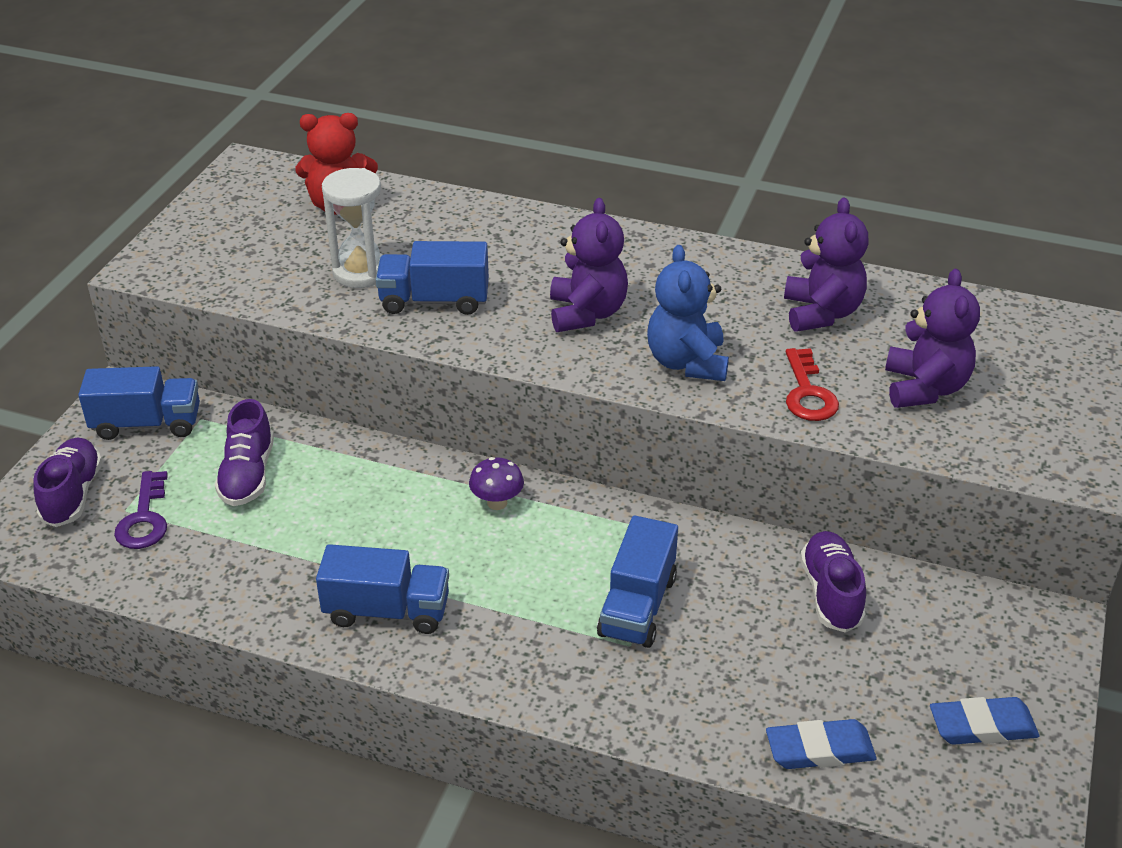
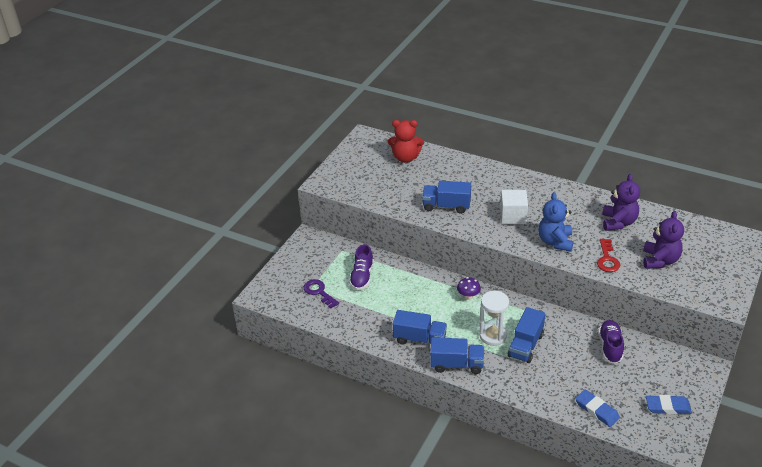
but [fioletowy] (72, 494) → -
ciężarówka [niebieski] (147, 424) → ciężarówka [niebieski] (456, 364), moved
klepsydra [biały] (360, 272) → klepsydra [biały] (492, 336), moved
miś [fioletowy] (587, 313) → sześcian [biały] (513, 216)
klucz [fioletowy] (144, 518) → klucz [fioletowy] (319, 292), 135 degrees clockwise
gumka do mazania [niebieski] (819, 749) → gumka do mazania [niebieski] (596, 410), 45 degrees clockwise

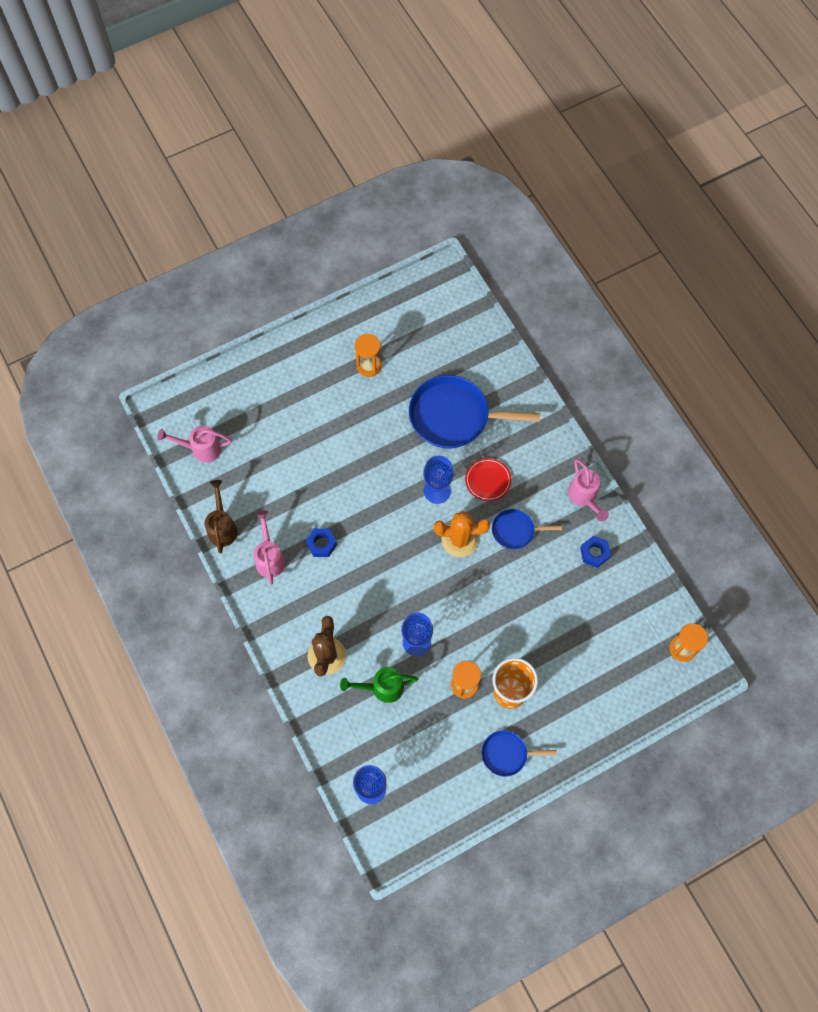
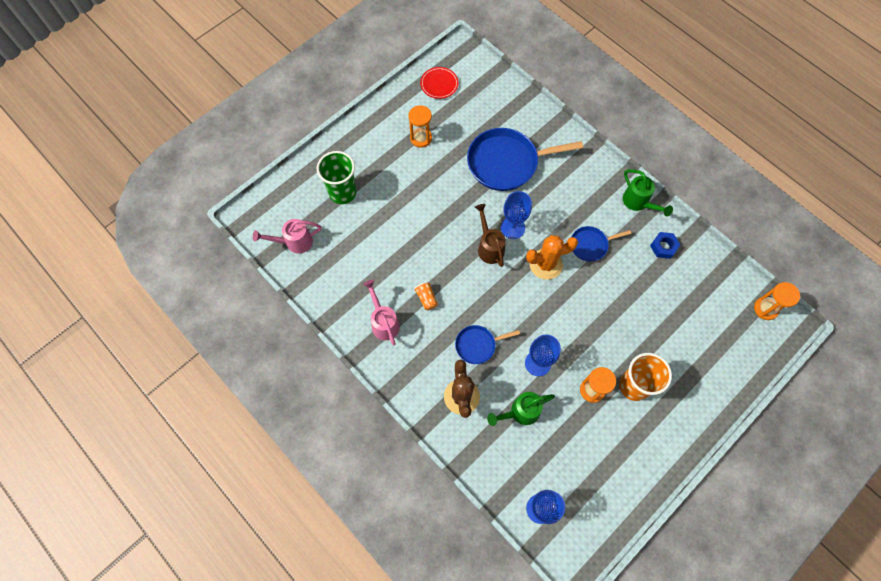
- → szklanka [zielony] (342, 192)
konewka [brązowy] (222, 527) → konewka [brązowy] (489, 247), moved
talerz [czerwony] (488, 480) → talerz [czerwony] (439, 84), moved
patelnia [niebieski] (506, 754) → patelnia [niebieski] (477, 345), moved
nakrętka [niebieski] (321, 544) → szklanka [pomarańczowy] (426, 298)
konewka [różowy] (584, 497) → konewka [zielony] (638, 202)

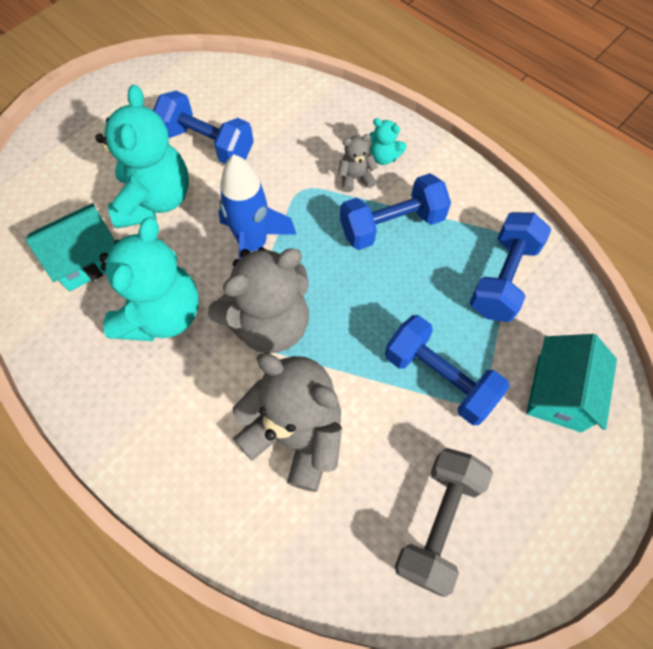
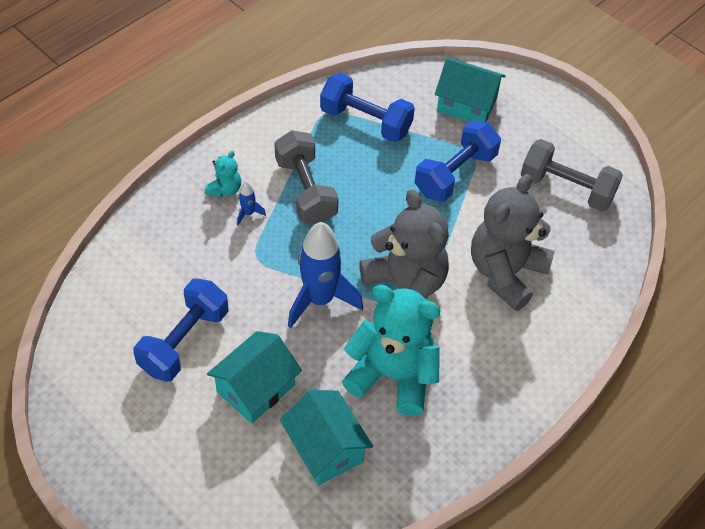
miś [turkusowy] (155, 200) → domek [turkusowy] (256, 388)
miś [szary] (355, 178) → rakieta [niebieski] (248, 213)
hantel [niebieski] (392, 225) → hantel [szary] (306, 190)

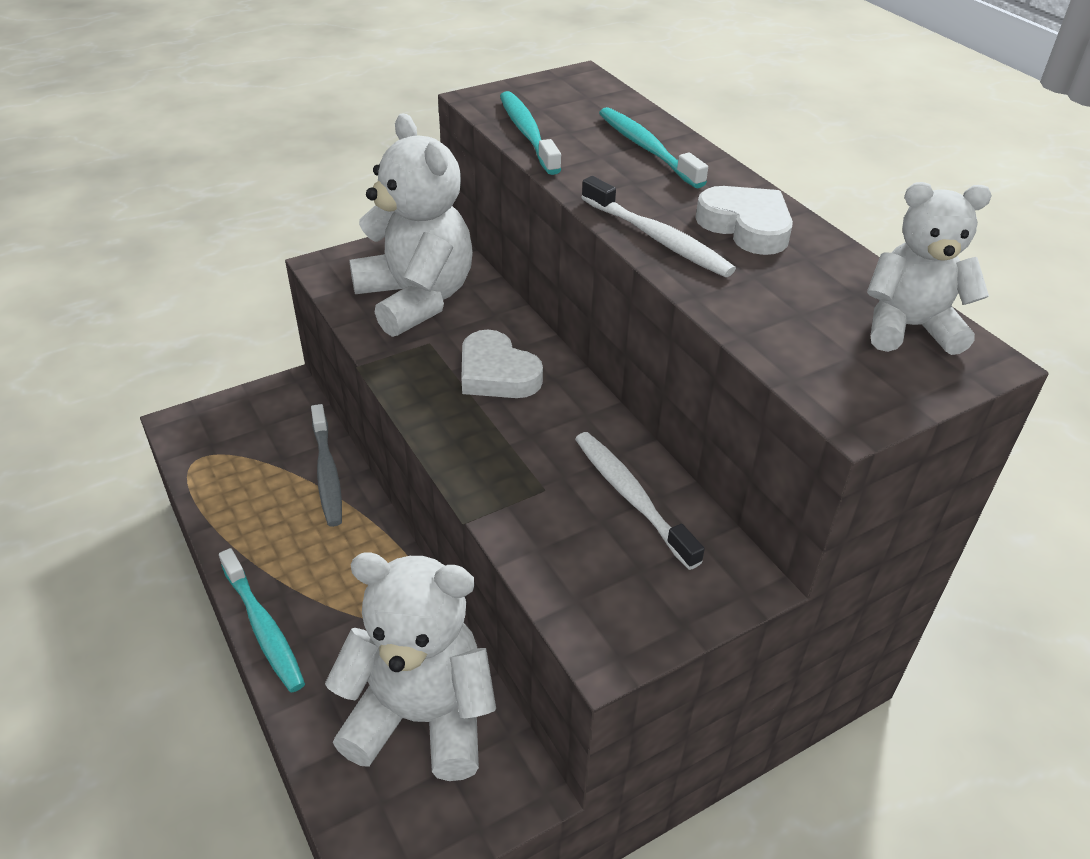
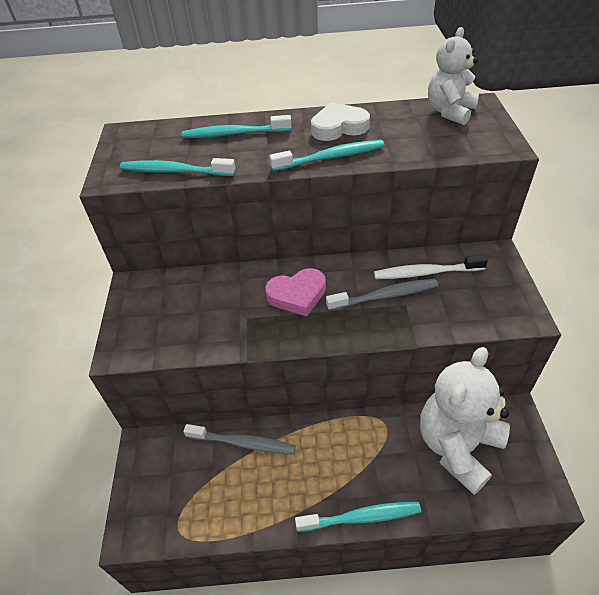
miś [biały] (416, 299) → -
- → szczoteczka do zębów [szary] (385, 296)
serce [biały] (497, 373) → serce [różowy] (297, 295)
szczoteczka do zębów [biały] (657, 238) → szczoteczka do zębów [turkusowy] (331, 157)

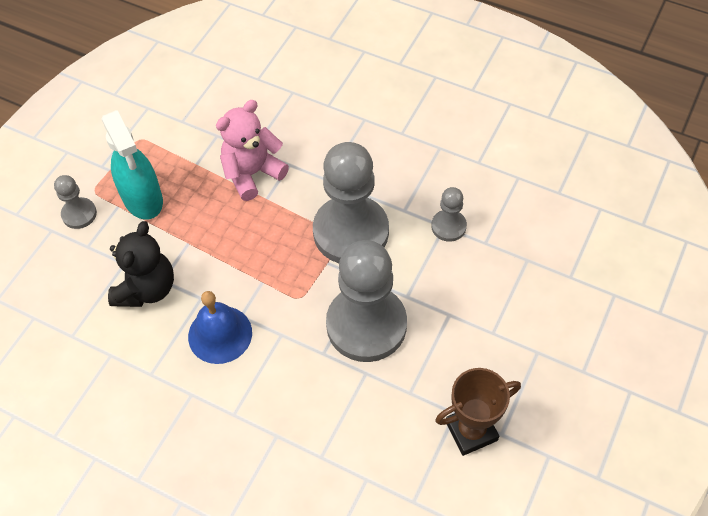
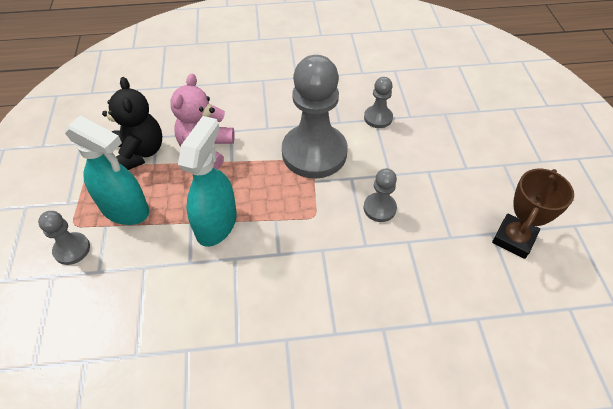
dzwonek [niebieski] (220, 334) → -
- → spryskiwacz [turkusowy] (216, 223)
miś [czarny] (147, 288) → miś [czarny] (140, 153), moved
pionek [szary] (366, 325) → pionek [szary] (379, 208), x0.46

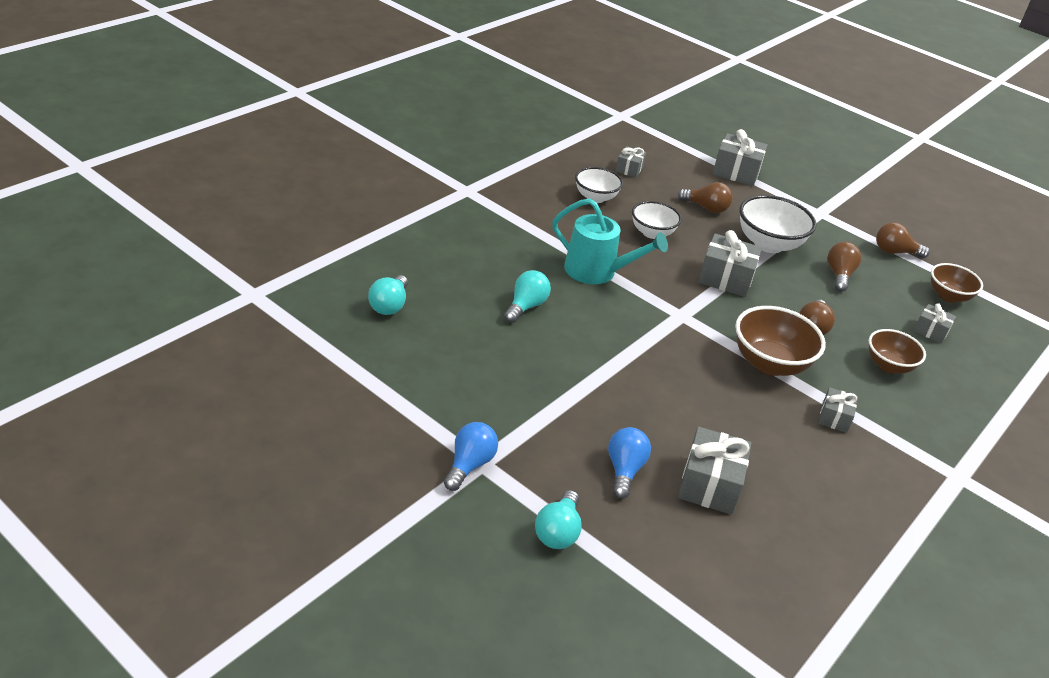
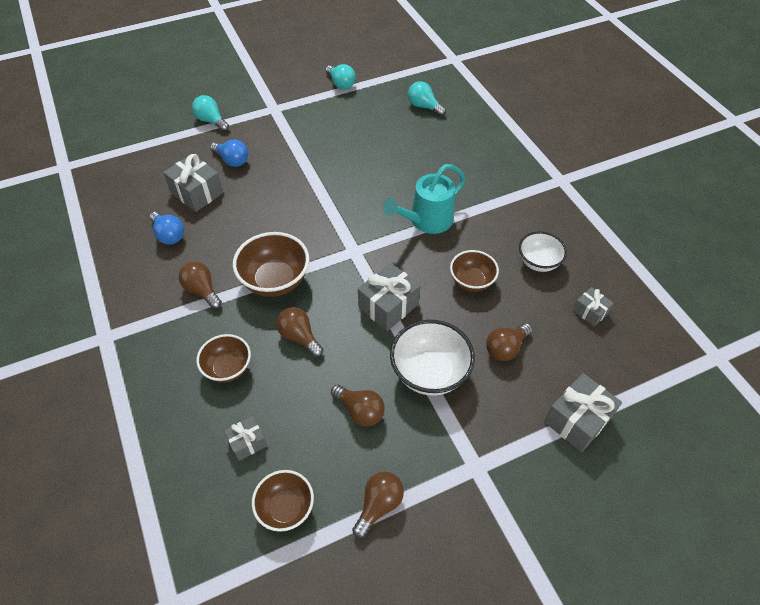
żarówka [niebieski] (469, 465) → żarówka [niebieski] (169, 235), moved
żarówka [turkusowy] (526, 306) → żarówka [turkusowy] (341, 84), moved
prezent [szary] (834, 418) → żarówka [brązowy] (202, 291)
miska [biały] (652, 233) → miska [brązowy] (471, 281)

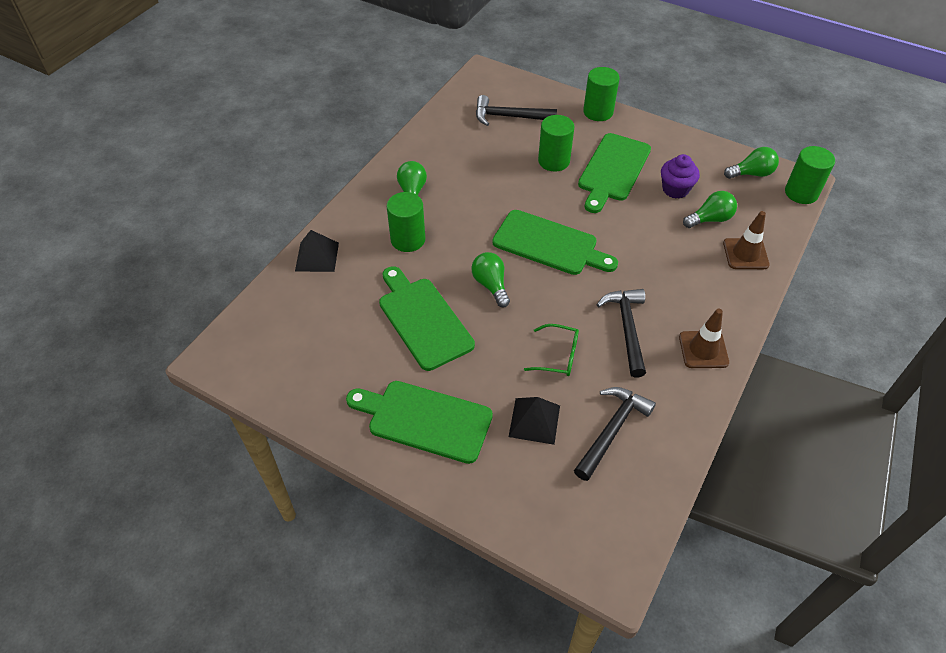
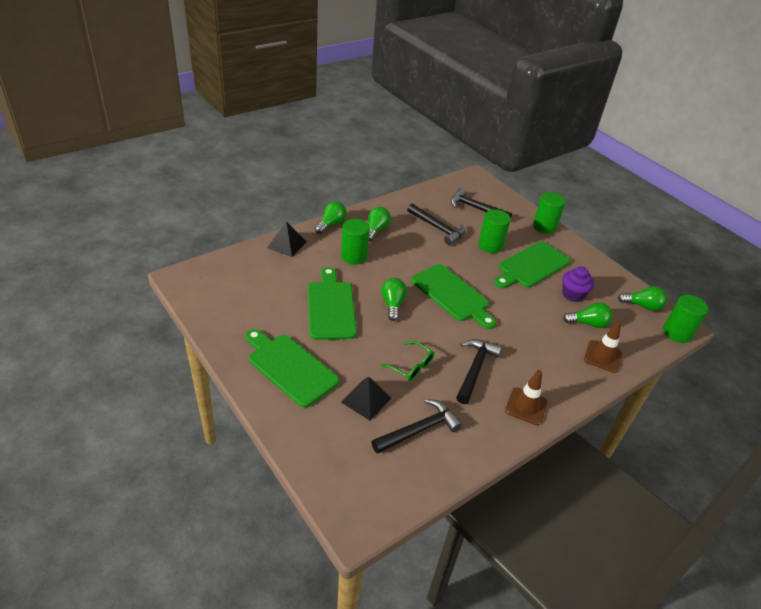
- → żarówka [zielony] (331, 224)
- → młotek [czarny] (437, 228)

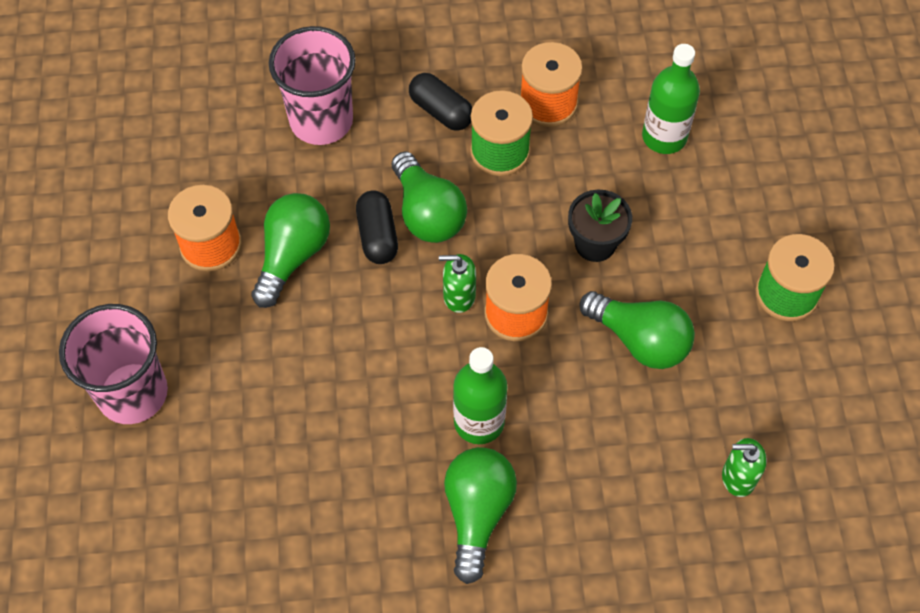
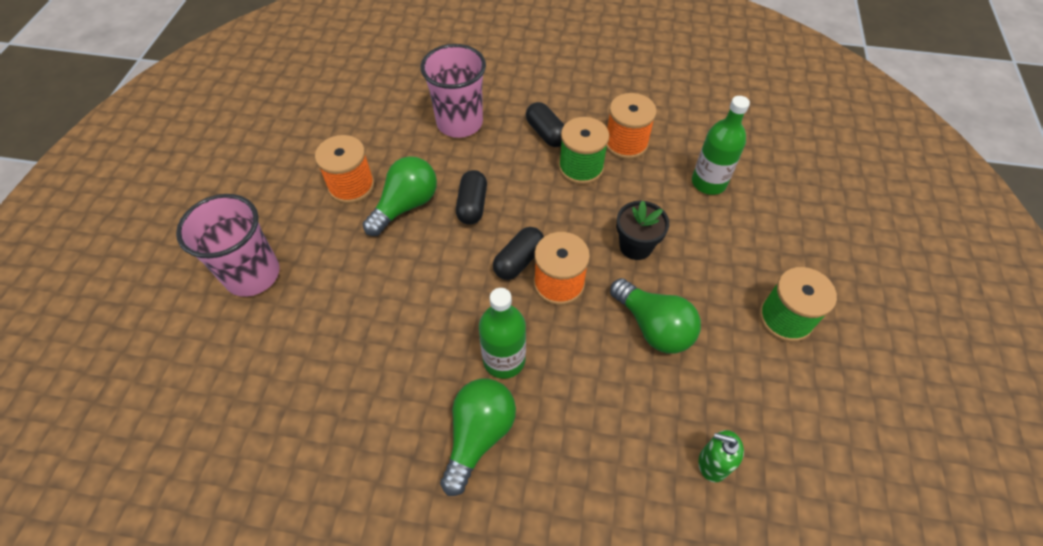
żarówka [zielony] (427, 213) → -
dozownik mydła [zielony] (459, 296) → kapsułka [czarny] (518, 260)

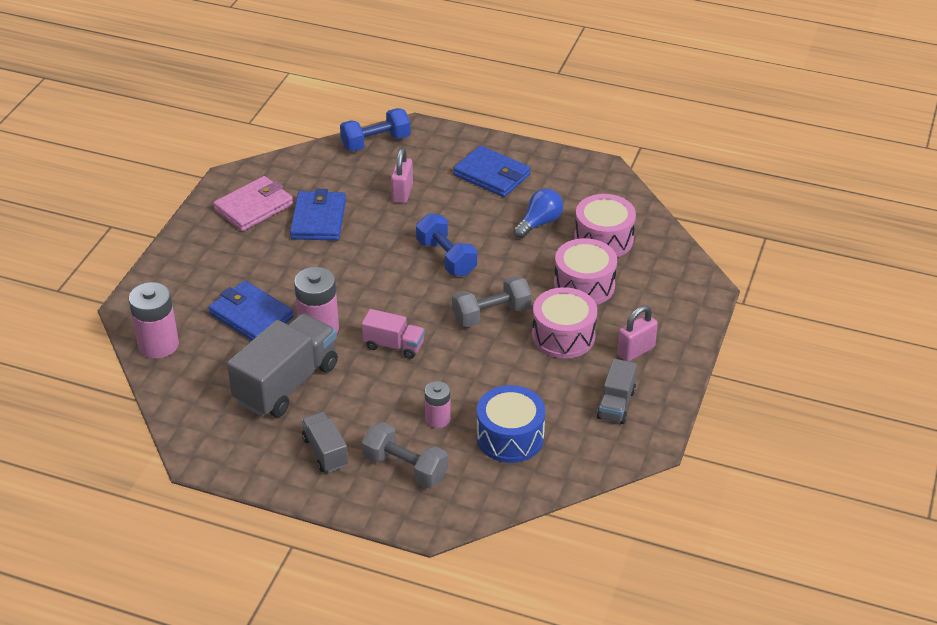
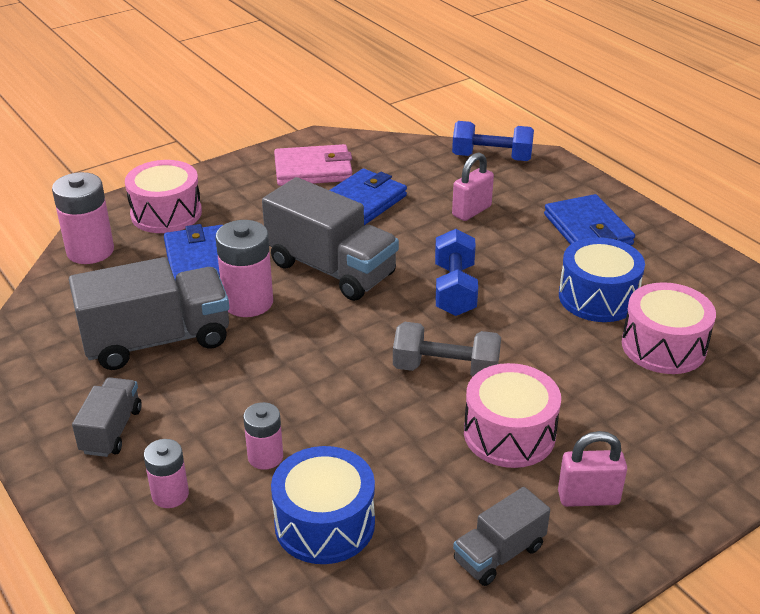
ciężarówka [różowy] (394, 345) → -
- → ciężarówka [szary] (331, 269)
bęben [różowy] (584, 285) → bęben [różowy] (166, 213), moved
hantel [szary] (405, 468) → bateria [różowy] (170, 494)
żarówka [niebieski] (539, 223) → bęben [niebieski] (598, 297)

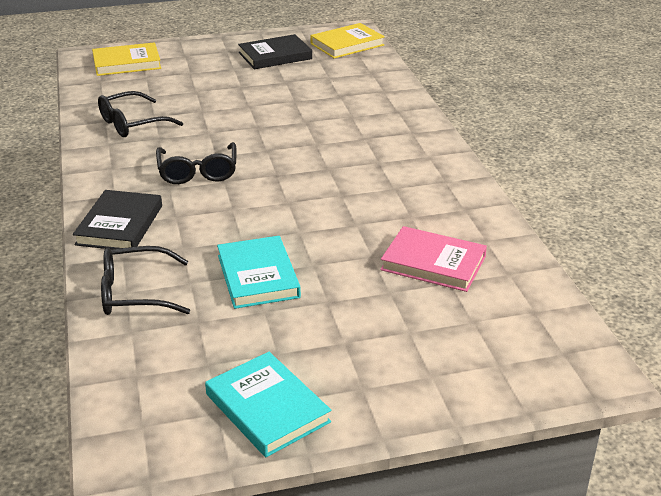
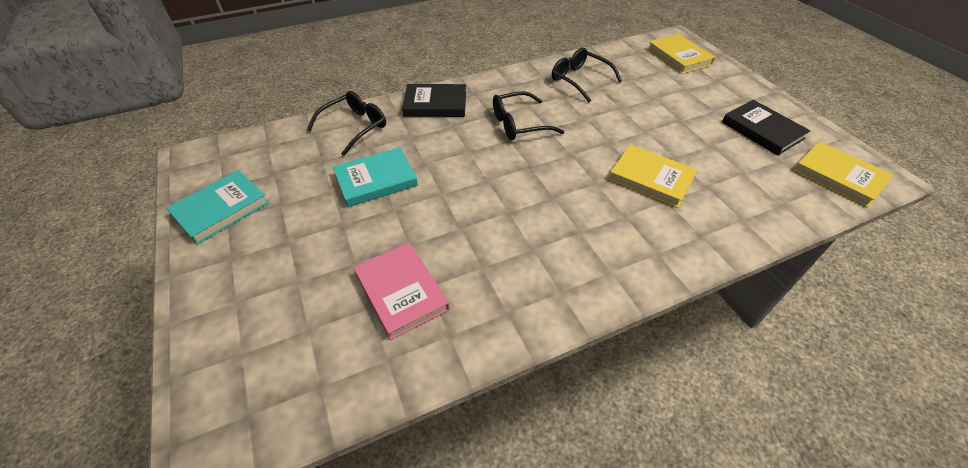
- → książka [żółty] (651, 178)
okulary [czarny] (135, 293) → okulary [czarny] (354, 127), 60 degrees clockwise
książka [różowy] (433, 263) → książka [różowy] (401, 292), 45 degrees counterclockwise

